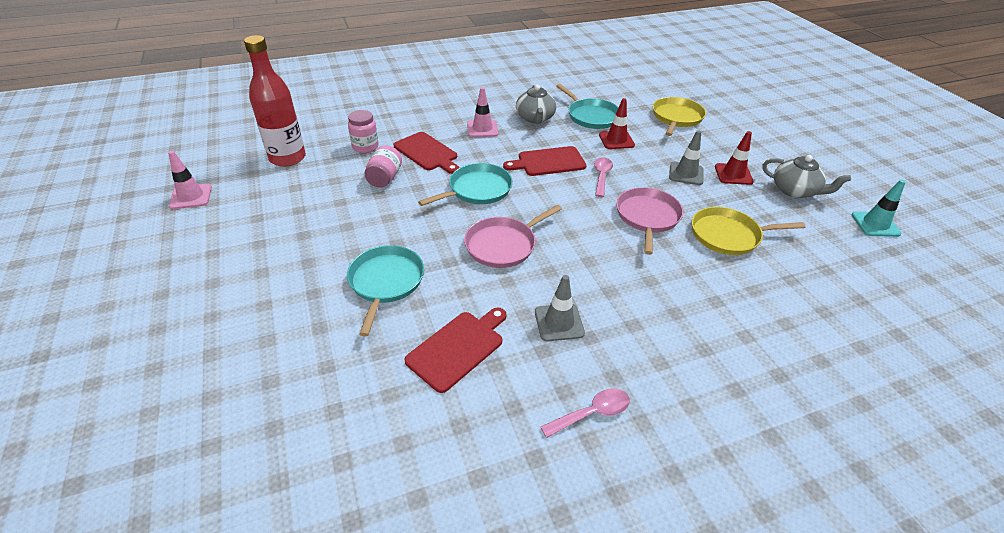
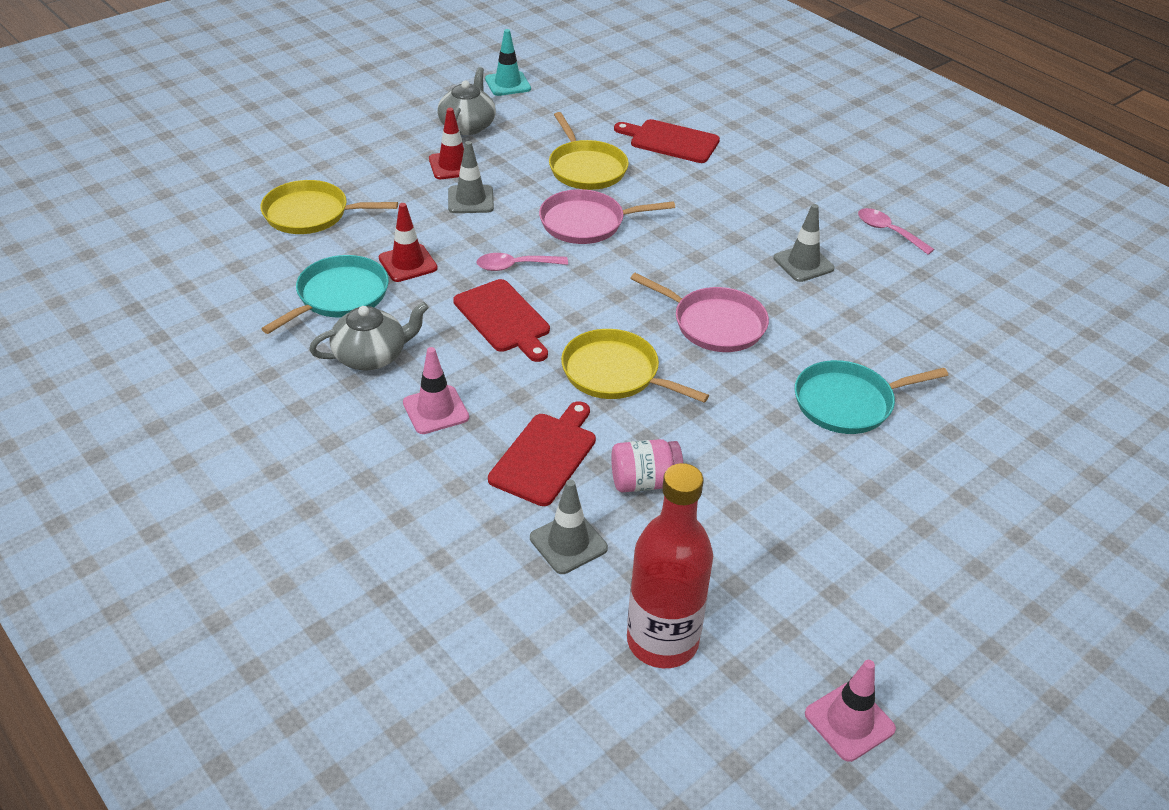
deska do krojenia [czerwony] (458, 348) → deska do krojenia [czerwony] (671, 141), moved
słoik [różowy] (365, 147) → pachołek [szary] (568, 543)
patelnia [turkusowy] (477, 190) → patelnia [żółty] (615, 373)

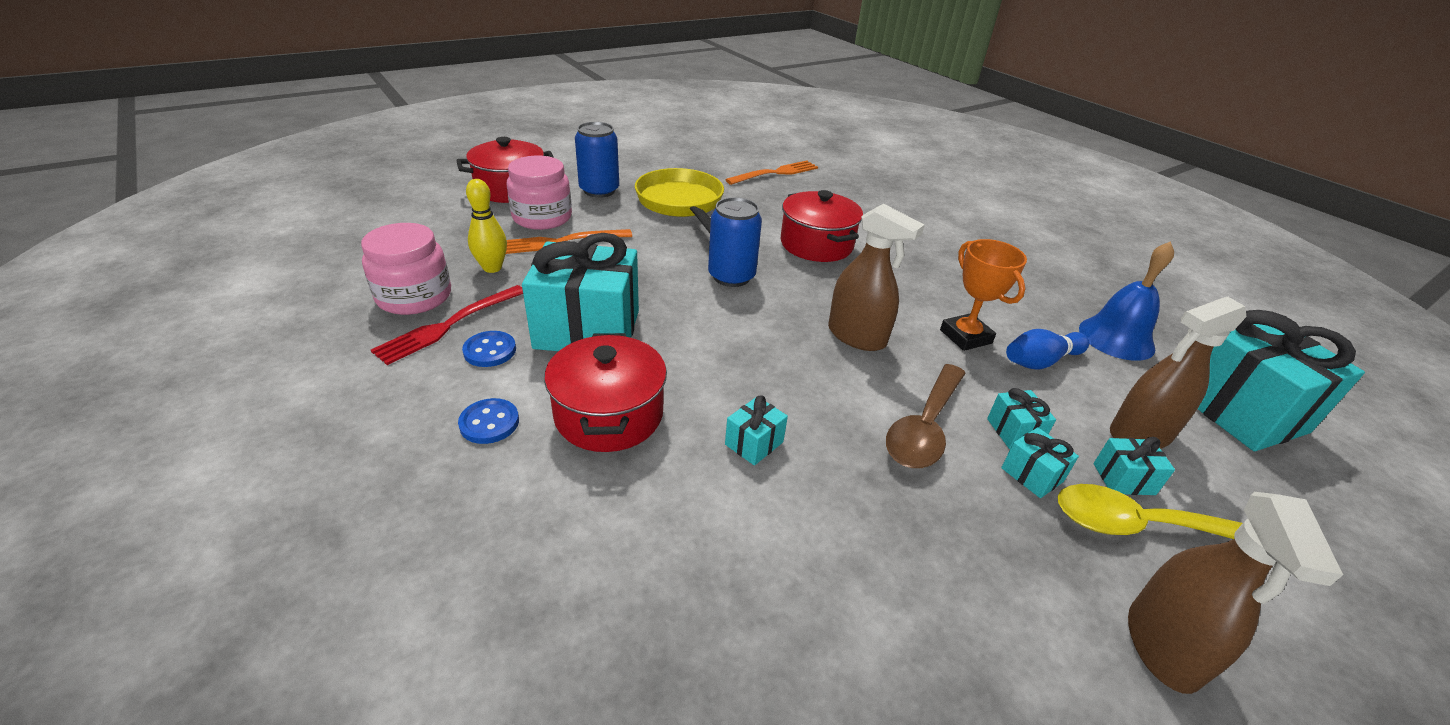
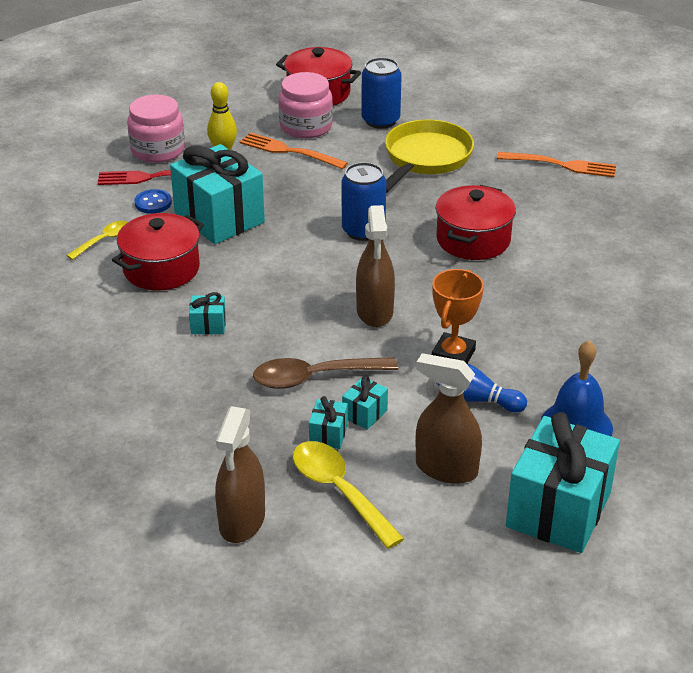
prezent [turkusowy] (1123, 479) → -
guzik [niebieski] (489, 423) → łyżka [żółty] (104, 240)
spryskiwacz [brązowy] (1162, 646) → spryskiwacz [brązowy] (242, 521), 45 degrees counterclockwise

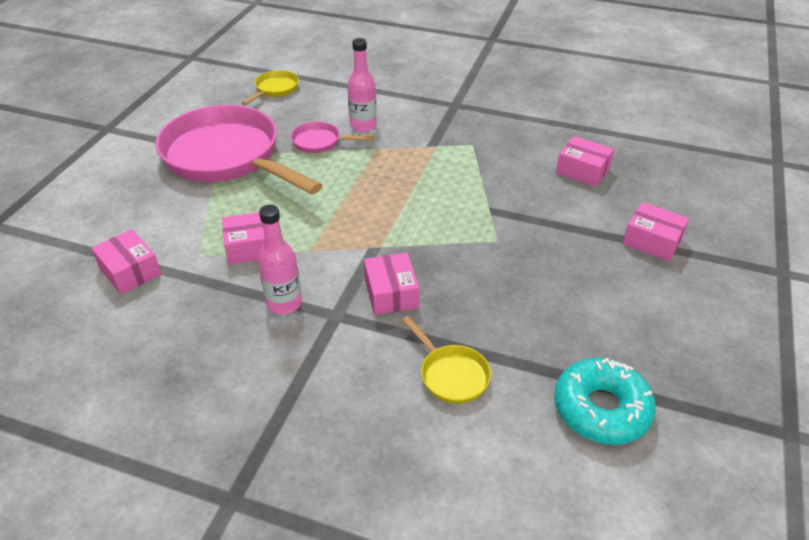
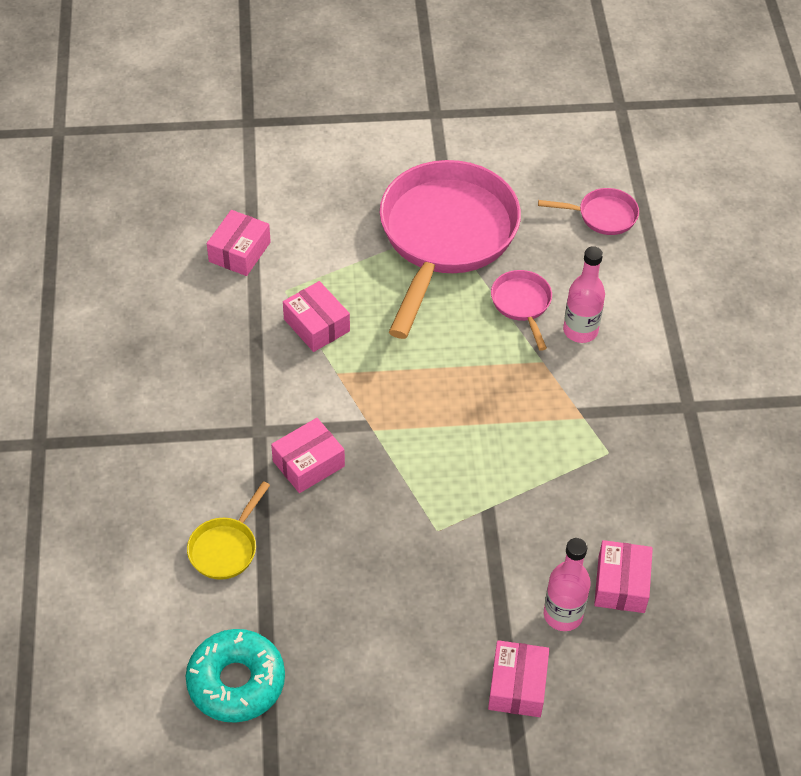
butelka [różowy] (284, 303) → butelka [różowy] (563, 615), moved
patelnia [żółty] (275, 89) → patelnia [różowy] (602, 216)

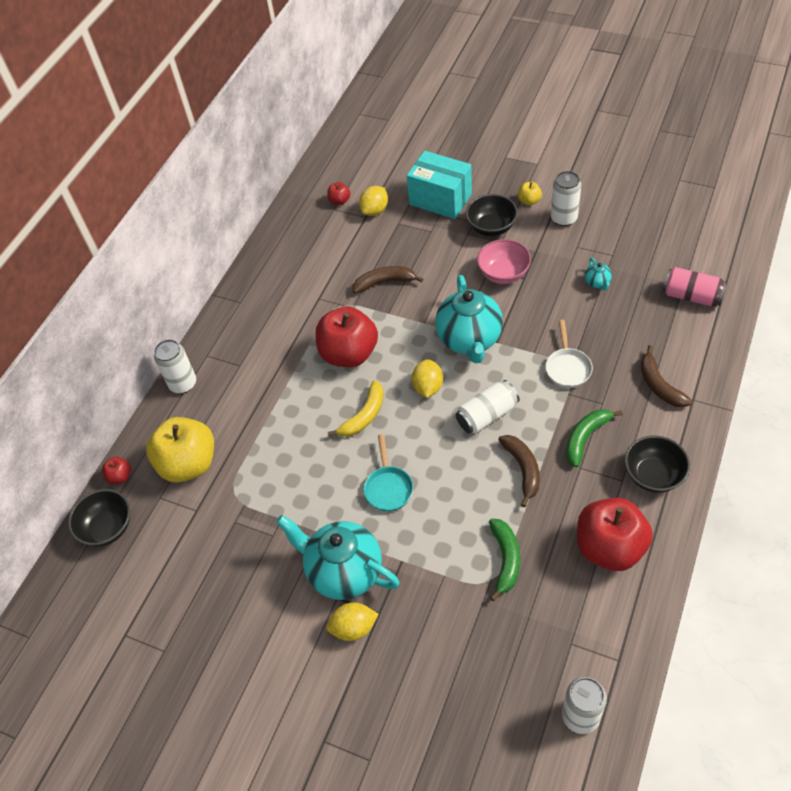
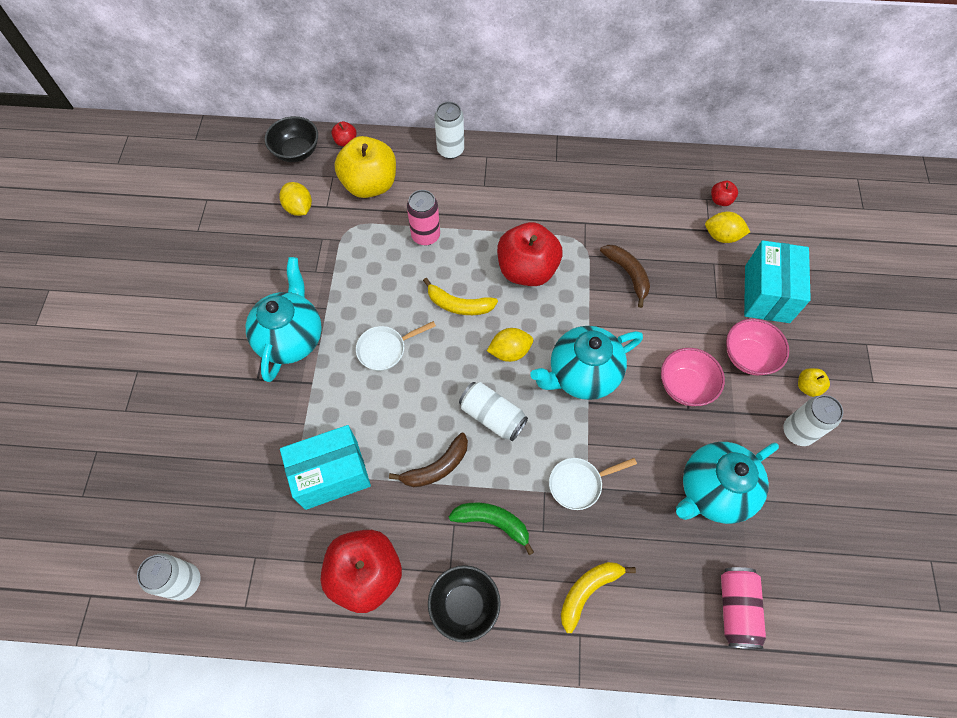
- → puszka [różowy] (426, 235)
cytryna [żółty] (354, 628) → cytryna [żółty] (299, 208), moved
banan [zielony] (505, 559) → pudełko [turkusowy] (331, 475)
patelnia [turkusowy] (388, 487) → patelnia [biały] (385, 349)
miska [czarny] (491, 227) → miska [różowy] (748, 356)
banan [brązowy] (659, 385) → banan [żółty] (588, 591)
imbryk [turkusowy] (597, 283) → imbryk [turkusowy] (713, 491), x2.44

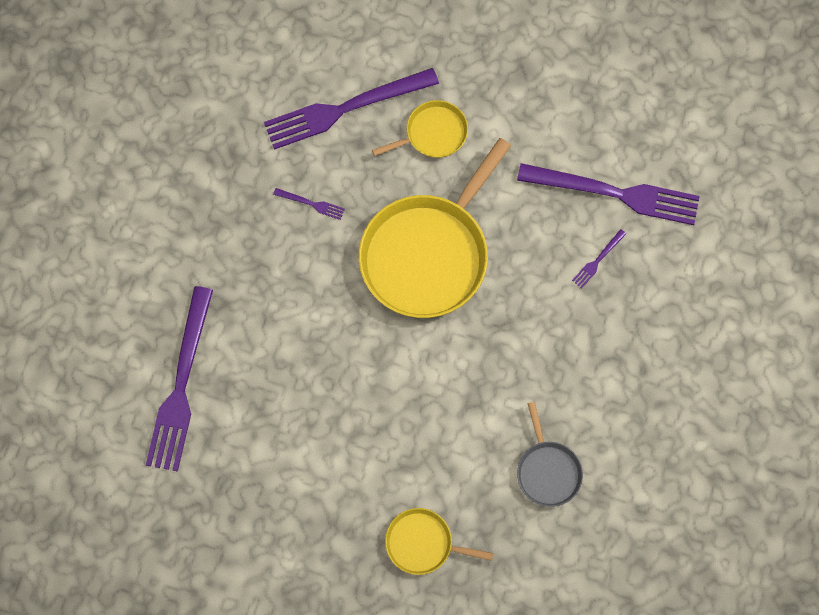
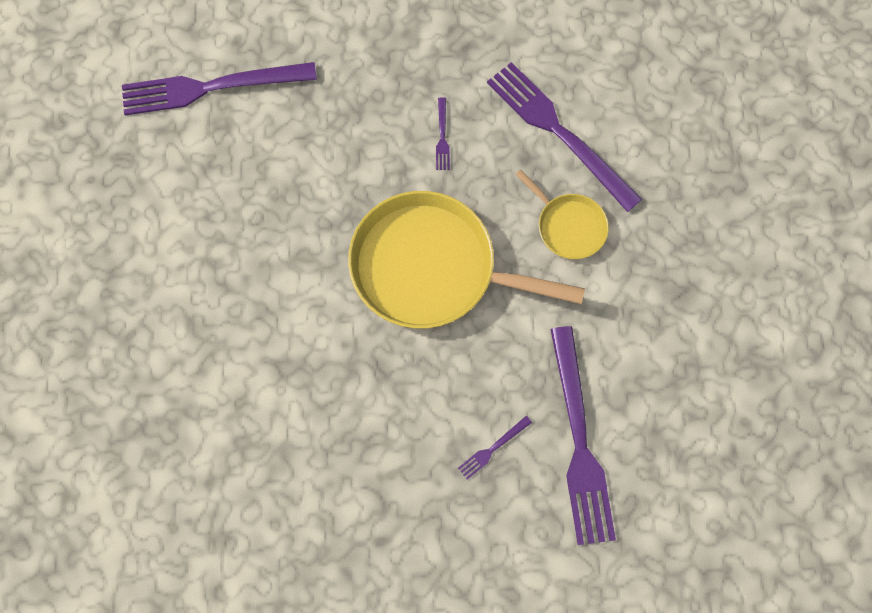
patelnia [żółty] (422, 543) → -
patelnia [szary] (548, 471) → -
widelec [fioletowy] (598, 260) → widelec [fioletowy] (493, 448), 60 degrees counterclockwise

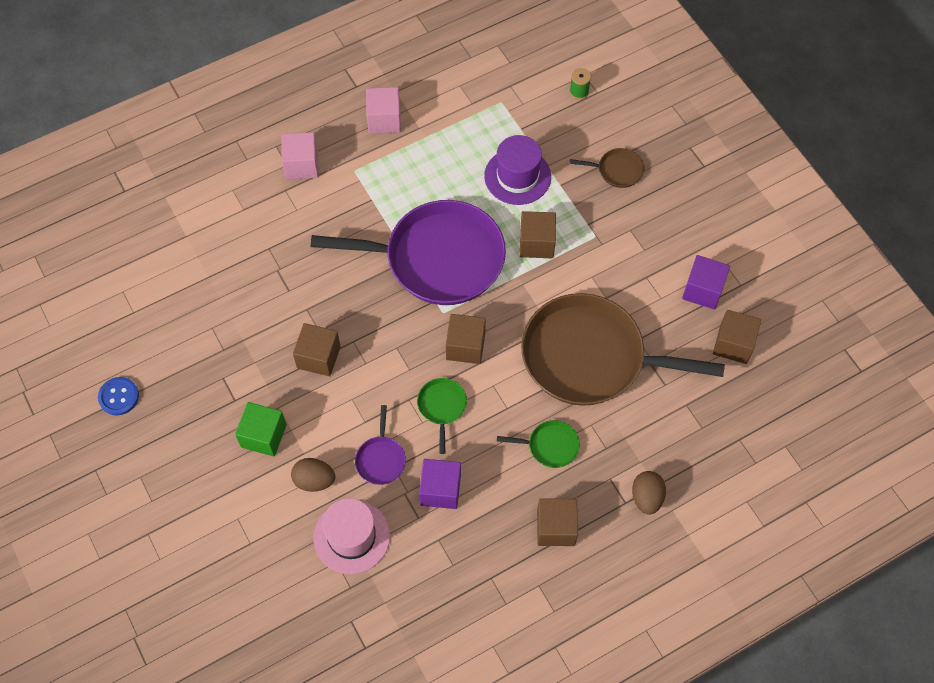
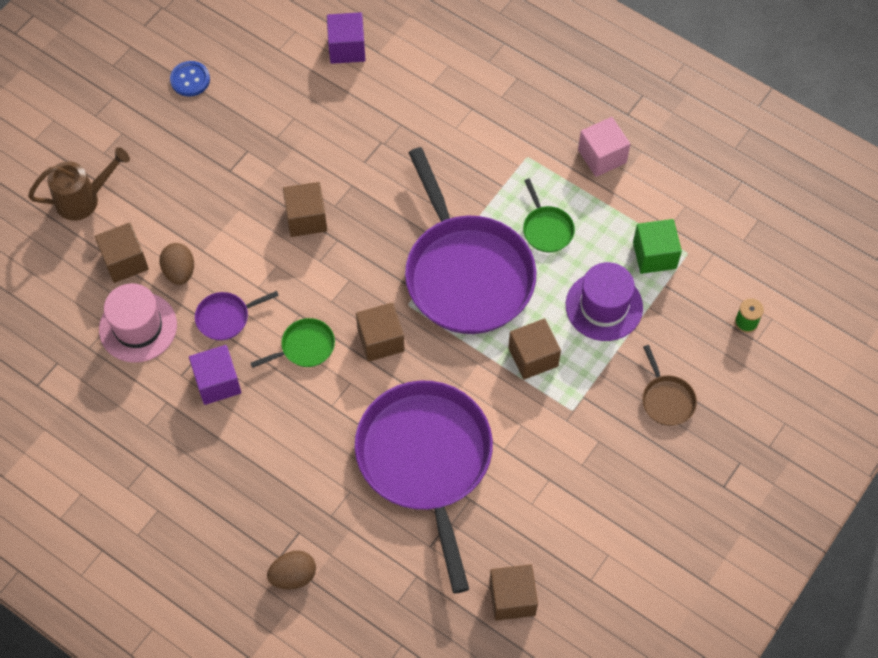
sześcian [różowy] (302, 165) → -
- → konewka [brązowy] (84, 199)
sześcian [zielony] (263, 436) → sześcian [zielony] (654, 255), moved
patelnia [zielony] (550, 446) → patelnia [zielony] (547, 229), moved
sześcian [brązowy] (556, 528) → sześcian [brązowy] (125, 261), moved
sześcian [fioletowy] (703, 290) → sześcian [fioletowy] (347, 48), moved
patelnia [brązowy] (589, 357) → patelnia [fioletowy] (425, 460)

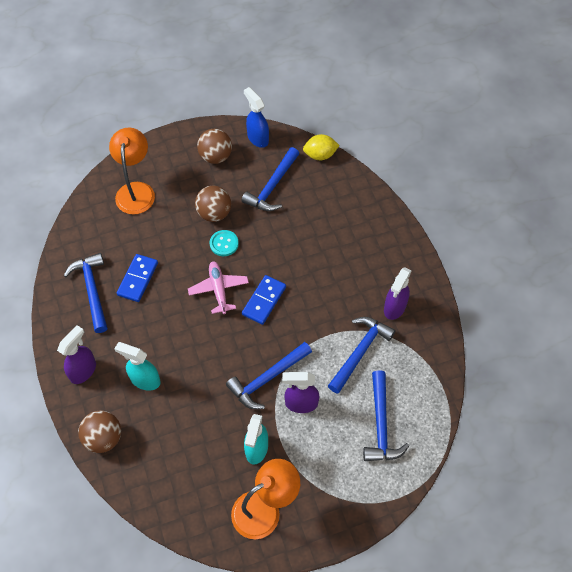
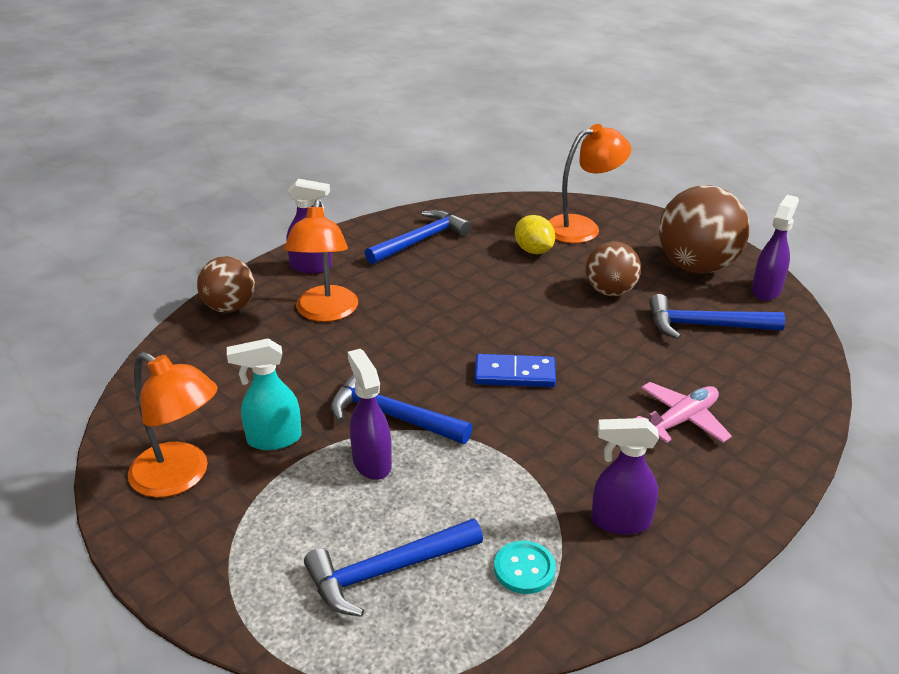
kostka domina [niebieski] (138, 279) → -
młotek [niebieski] (359, 352) → -
samolot [różowy] (218, 289) → samolot [różowy] (681, 420), moved
guzik [turkusowy] (224, 244) → guzik [turkusowy] (524, 569), moved
cytryna [żółty] (320, 155) → cytryna [żółty] (533, 250), moved
spryskiwacz [turkusowy] (145, 380) → lampka [pomarańczowy] (325, 313)
spryskiwacz [niebieski] (257, 138) → spryskiwacz [fioletowy] (766, 290)
piłka [brązowy] (215, 157) → piłka [brązowy] (696, 266), x1.65

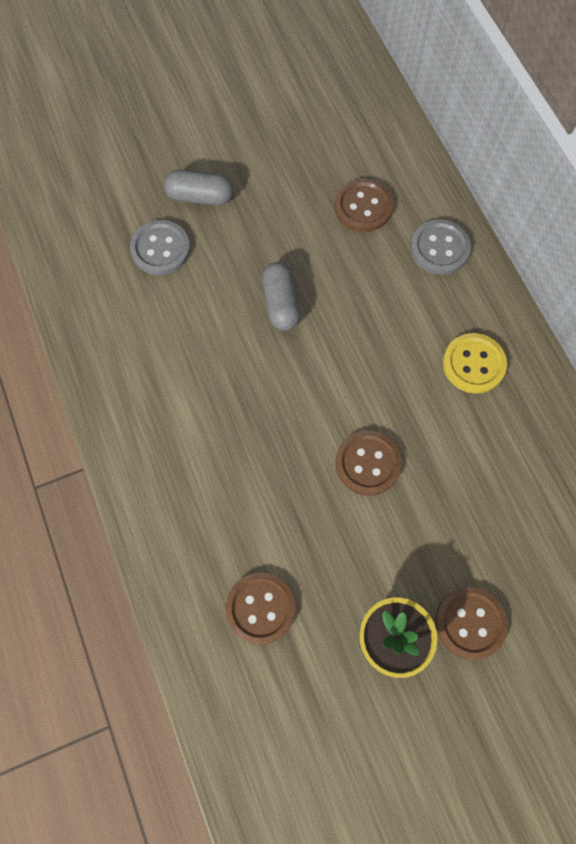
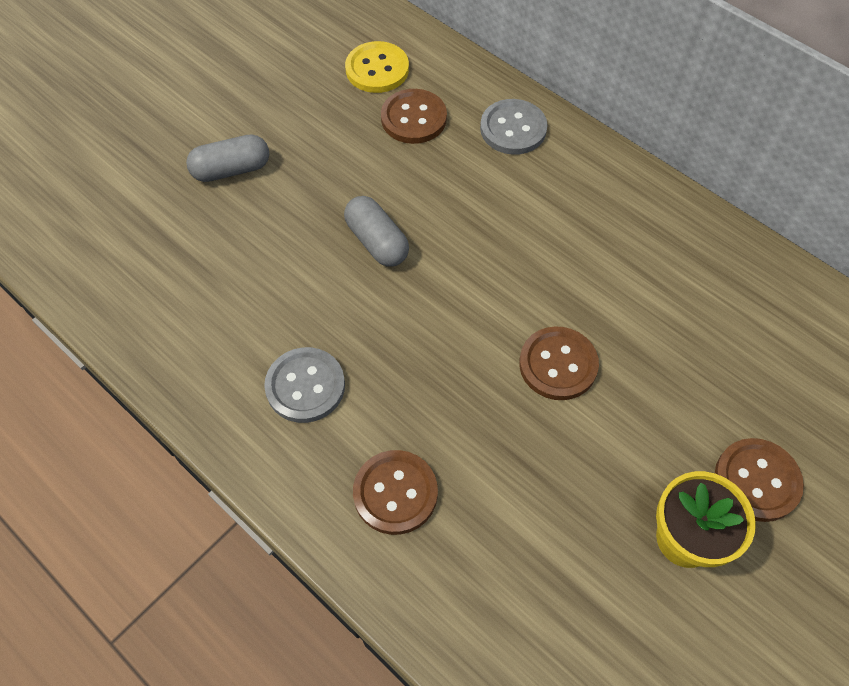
guzik [szary] (160, 249) → guzik [szary] (305, 386), moved
guzik [brązowy] (260, 608) → guzik [brązowy] (395, 493), moved
guzik [żółty] (473, 364) → guzik [żółty] (377, 69), moved

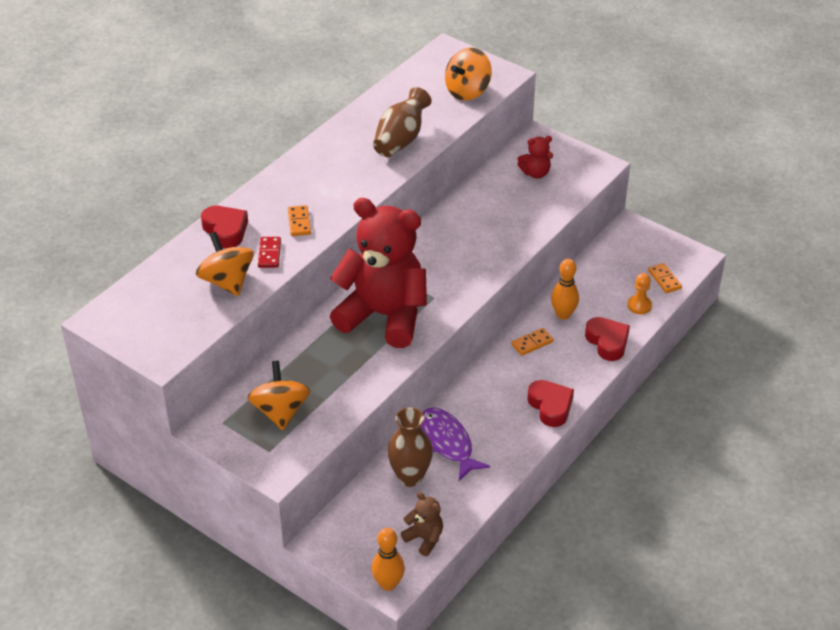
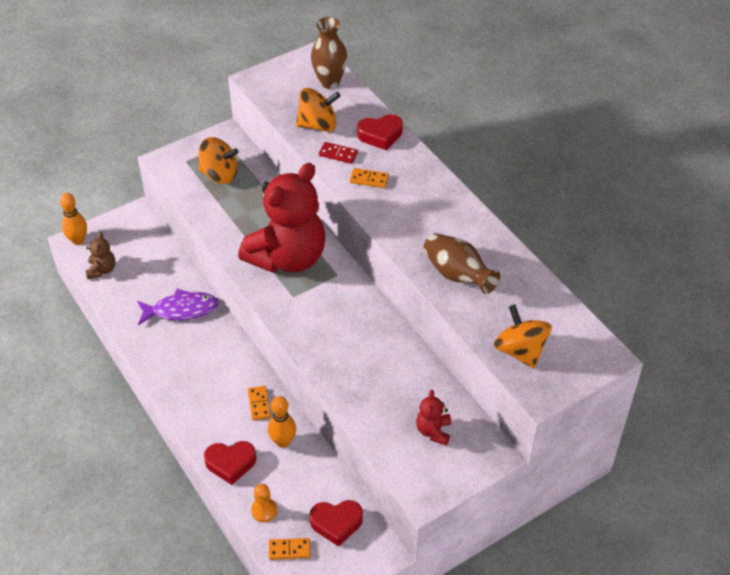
wazon [brązowy] (410, 477) → wazon [brązowy] (329, 82), moved
serce [czerwony] (550, 406) → serce [czerwony] (336, 523), moved
miś [brązowy] (424, 538) → miś [brązowy] (102, 270), 60 degrees counterclockwise

